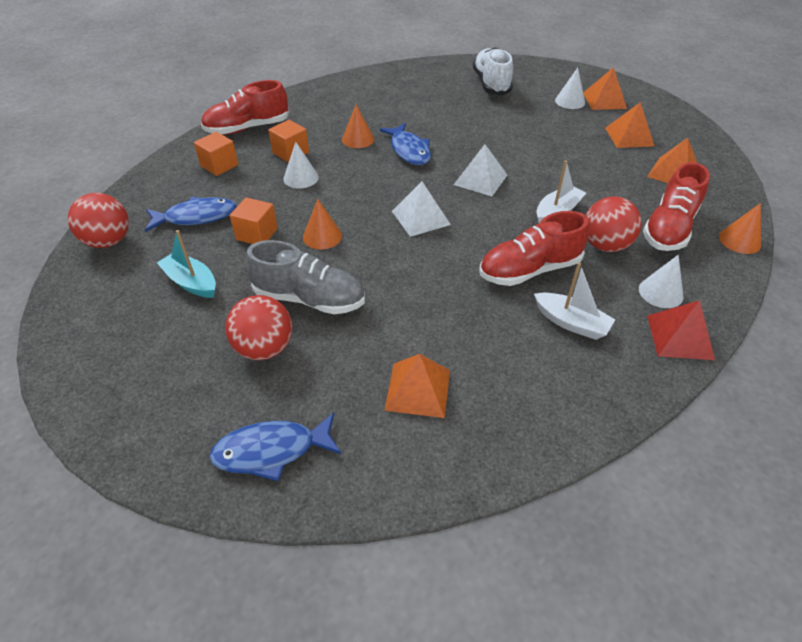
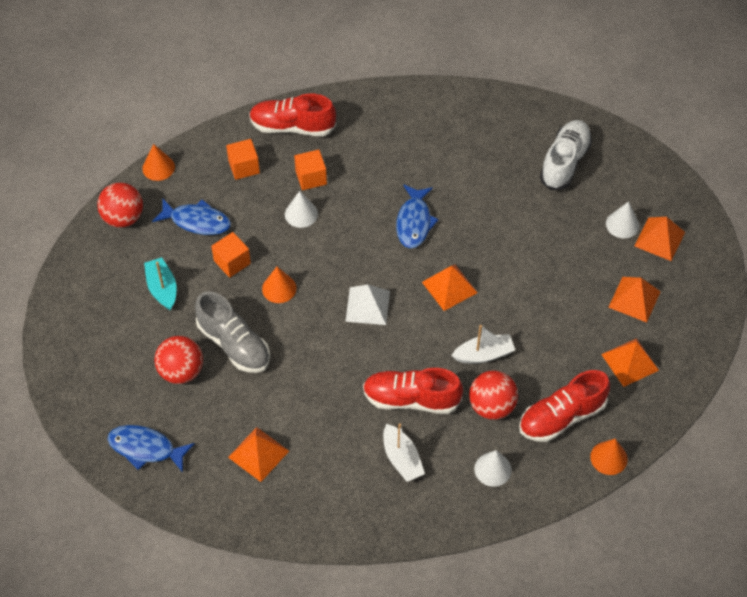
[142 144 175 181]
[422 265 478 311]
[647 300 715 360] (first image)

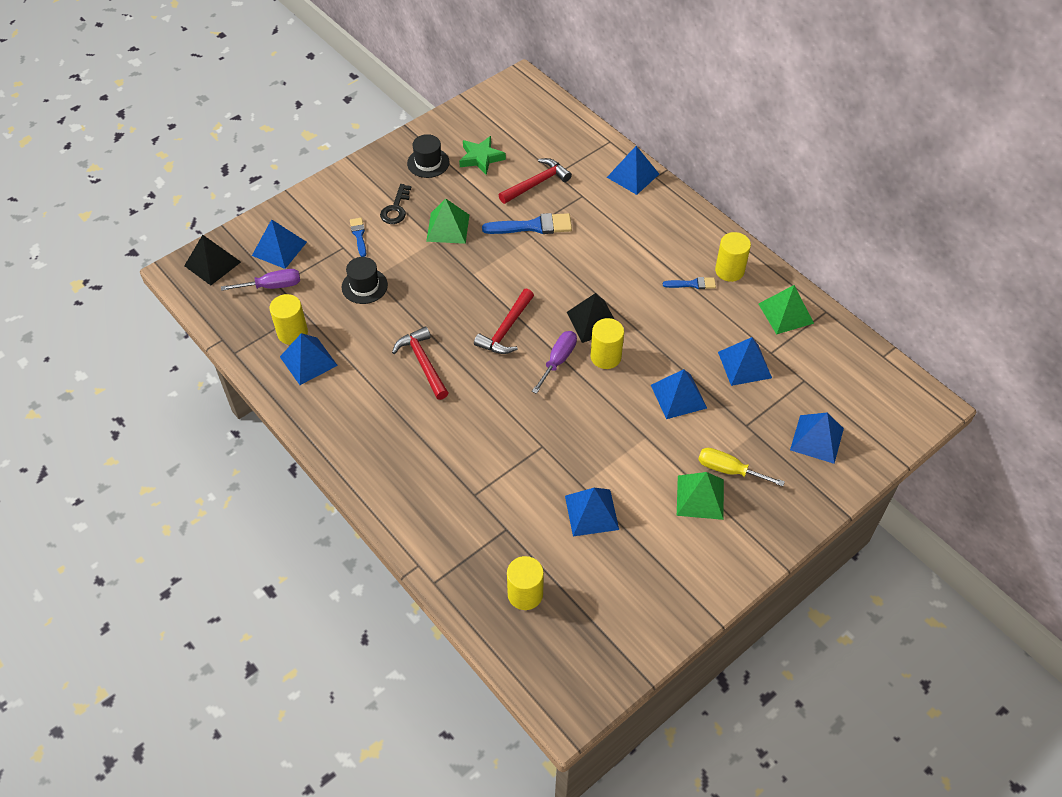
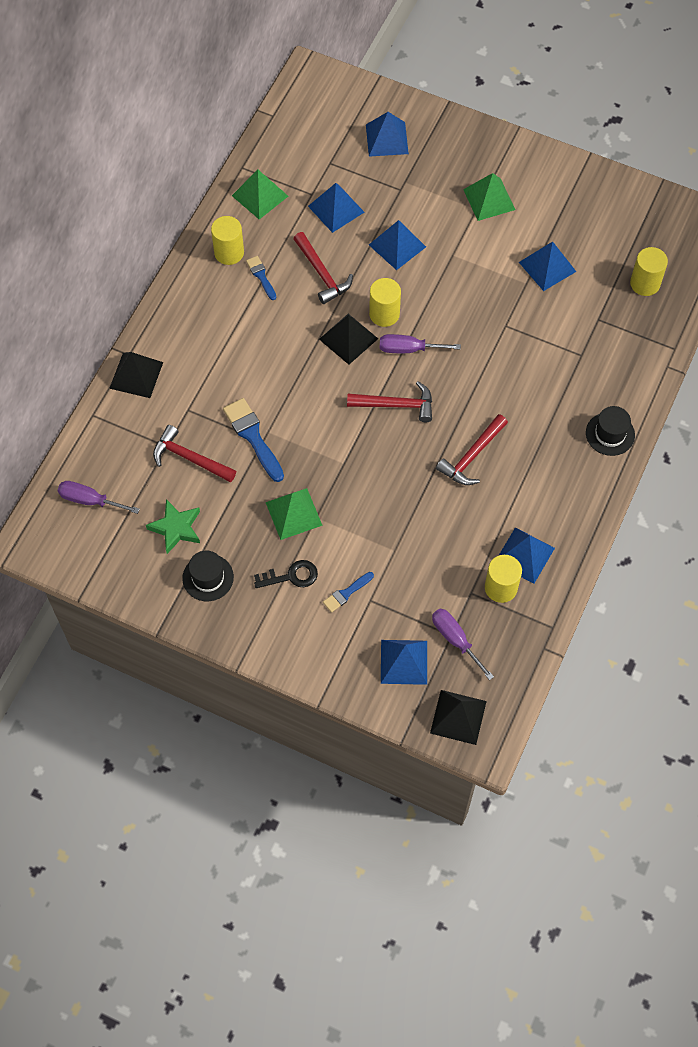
[109 352 163 398]
[586 406 635 456]
[698 448 785 487] (first image)
[293 232 353 304]
[58 481 140 514]

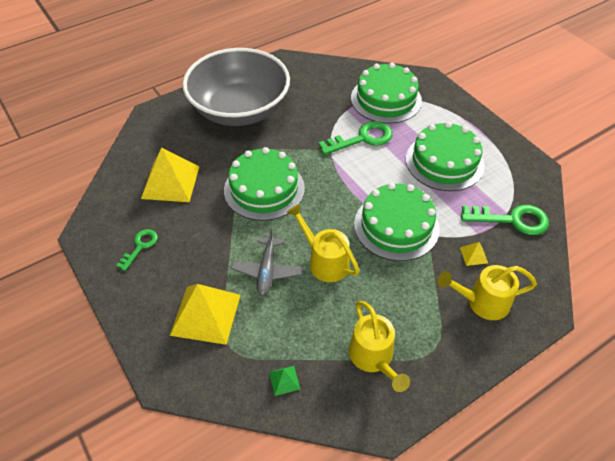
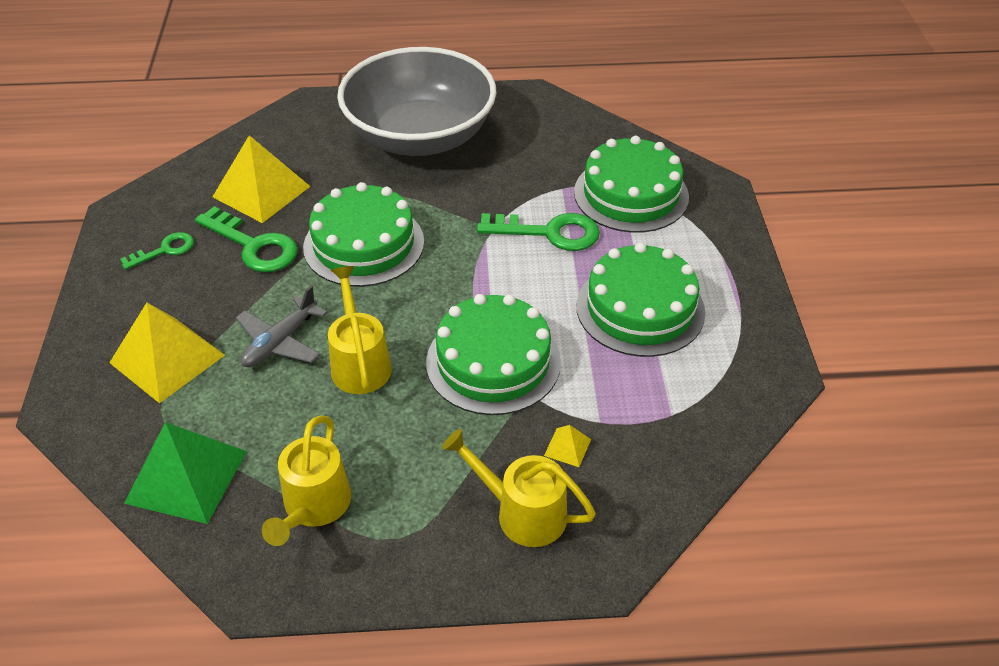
[195 206 298 272]
[124 422 247 524]

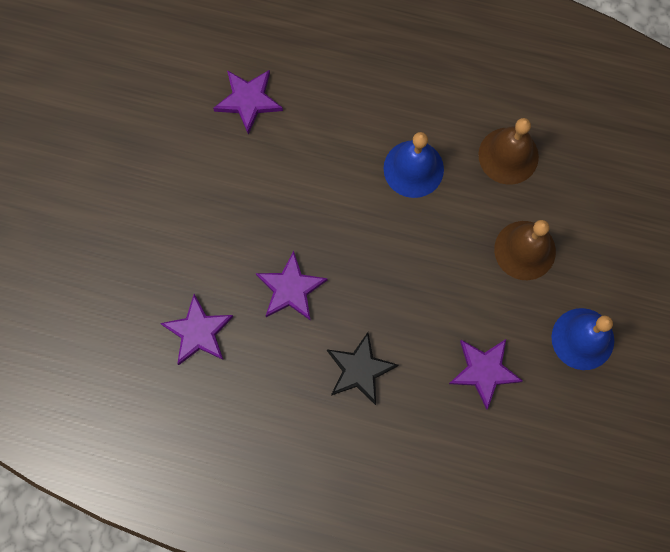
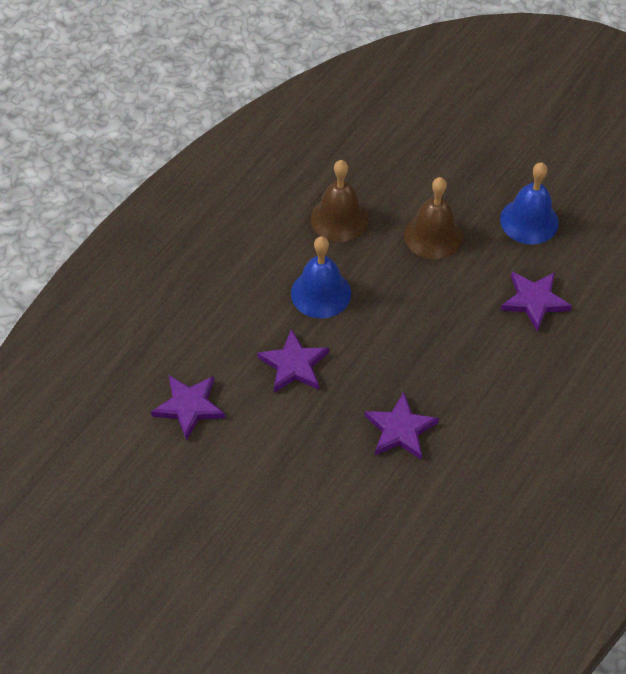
[257 329 329 393]
[327 332 398 405] (first image)

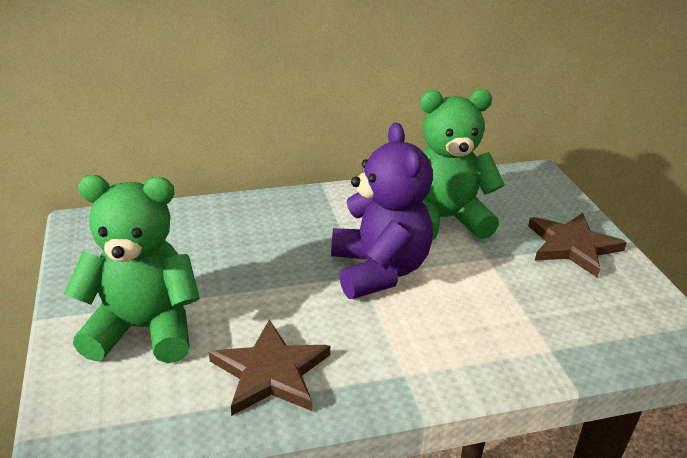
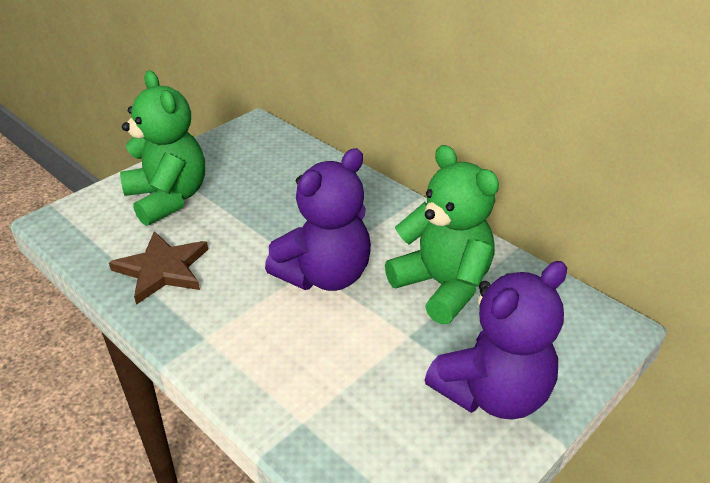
[425 261 567 420]

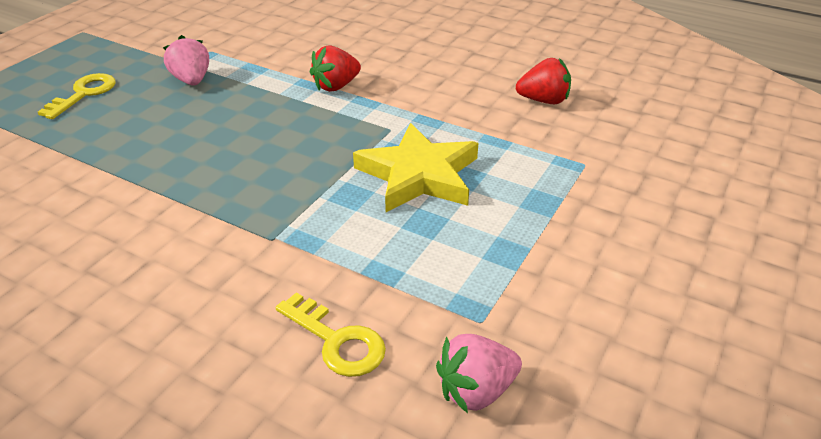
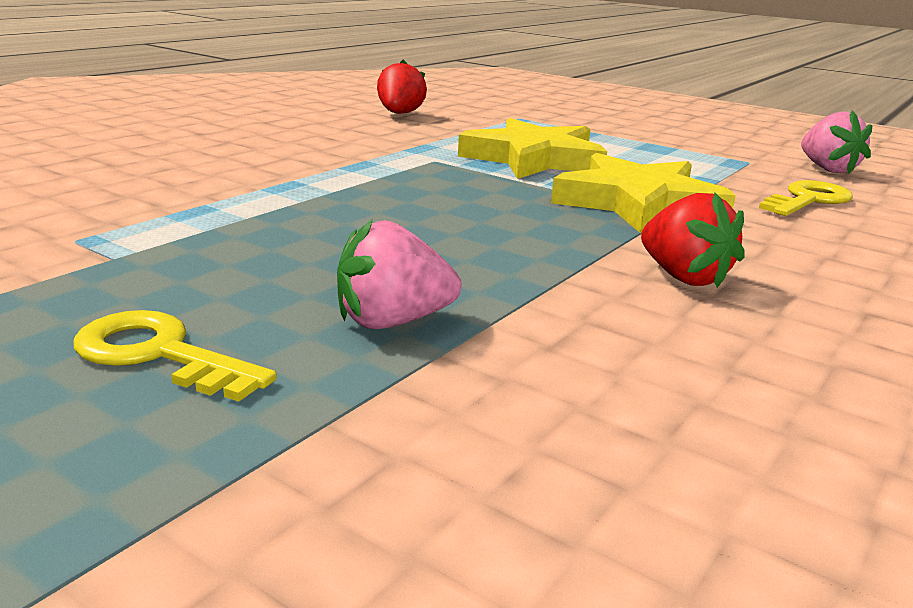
[337 219 461 329]
[641 193 745 288]
[551 153 736 233]

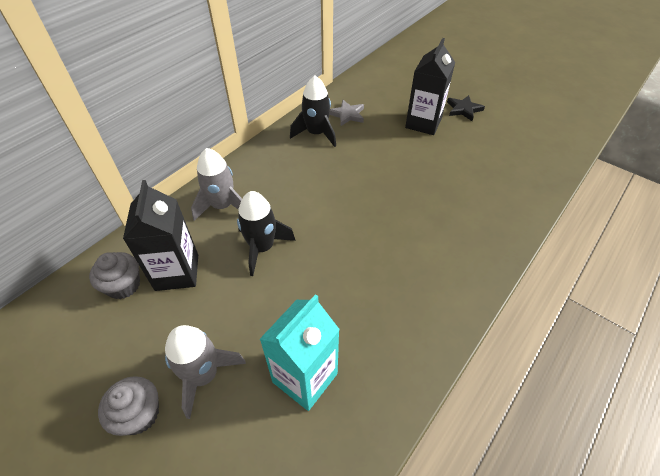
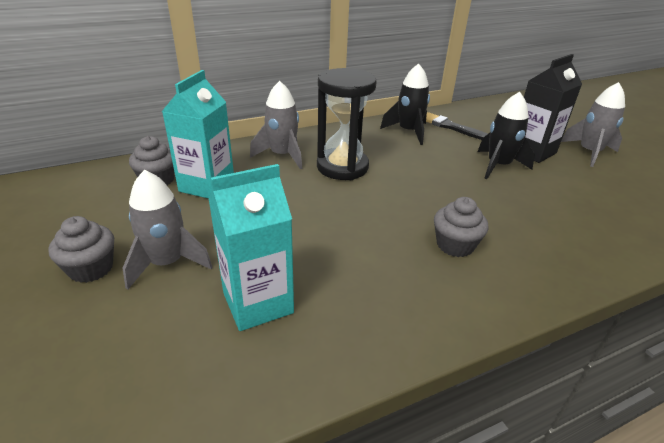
[561 82 625 167]
[426 112 487 140]
[162 70 234 199]
[478 92 535 179]
[317 68 376 180]
[434 197 488 257]

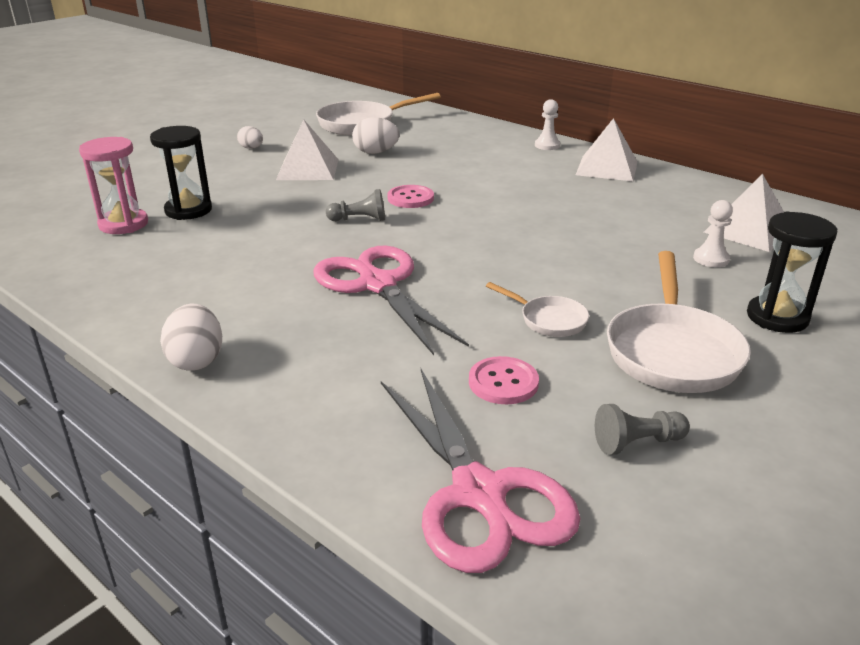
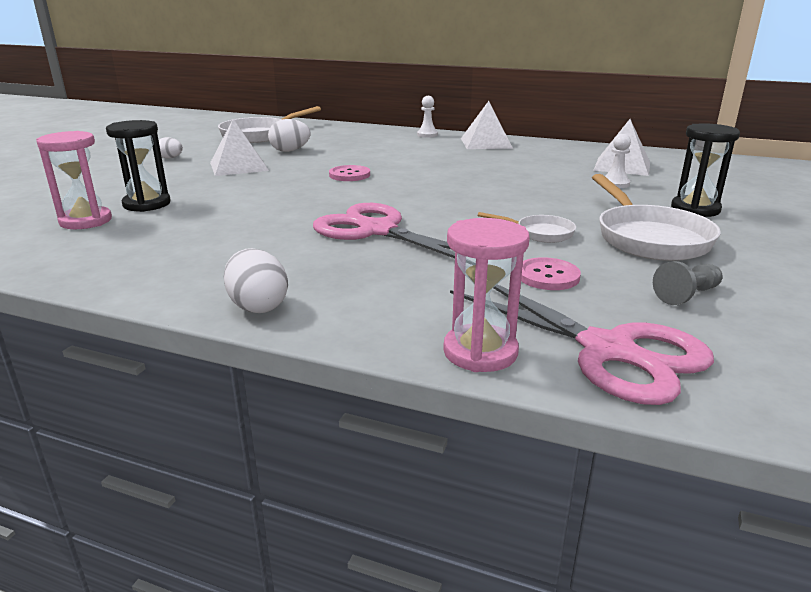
[326 189 385 221] (first image)
[443 218 530 372]

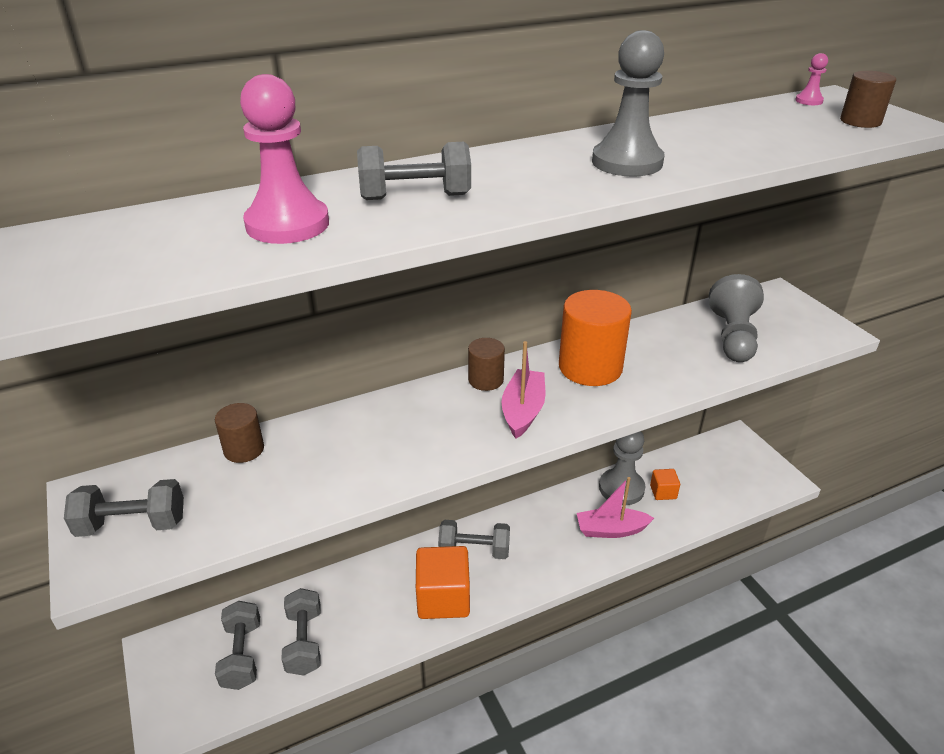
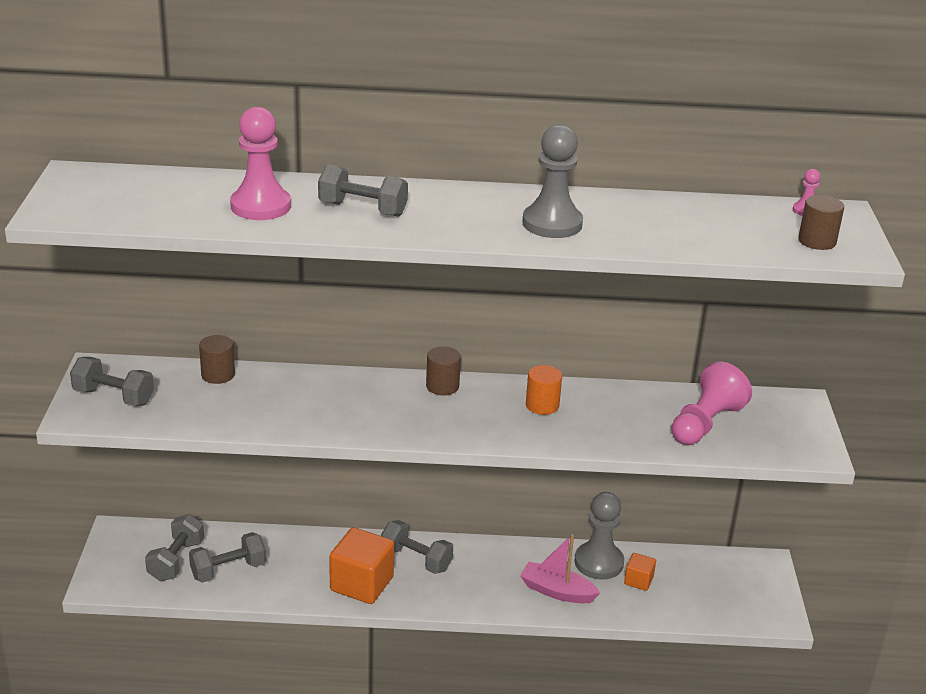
[671 362 752 445]
[526 365 562 415]
[501 341 545 439] (first image)
[189 532 266 583]

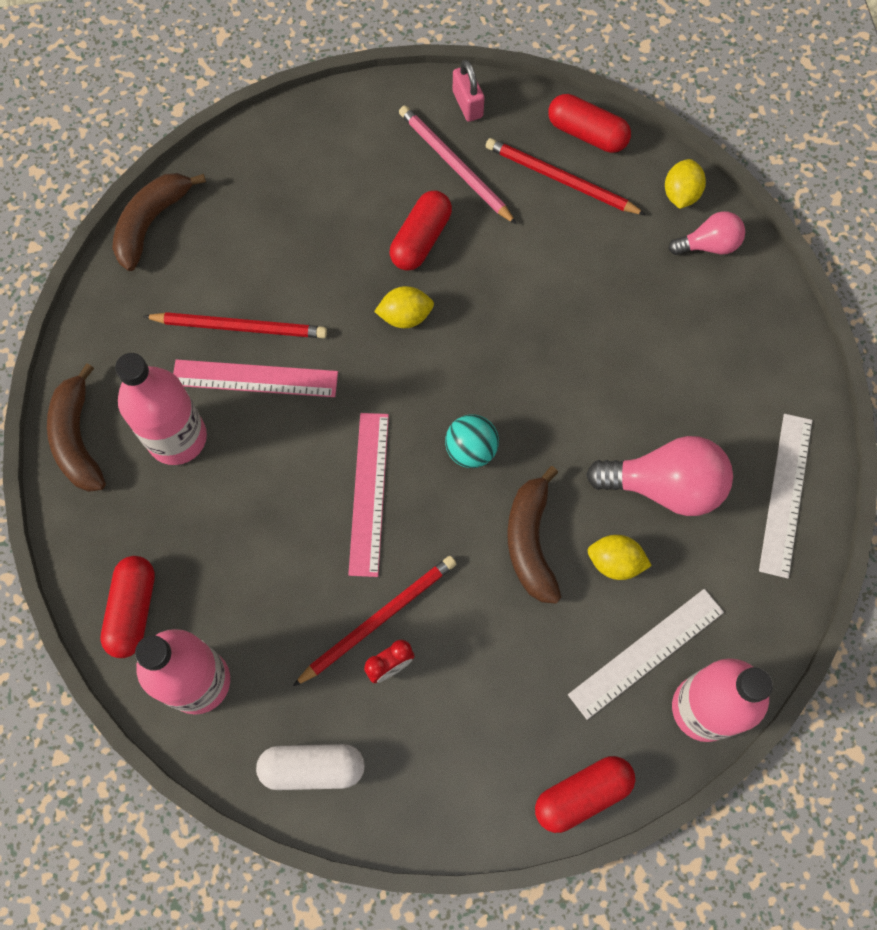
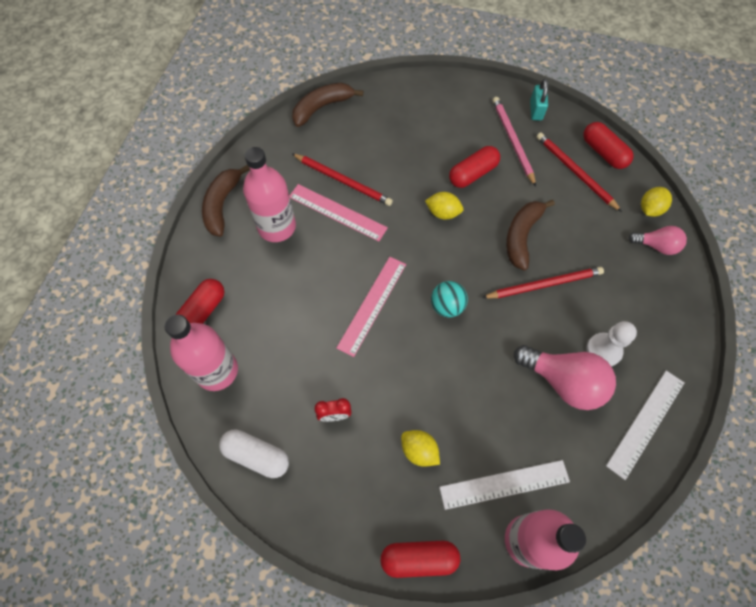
[530 79 548 121]
[506 200 555 270]
[401 430 440 467]
[482 267 604 299]
[586 321 637 367]

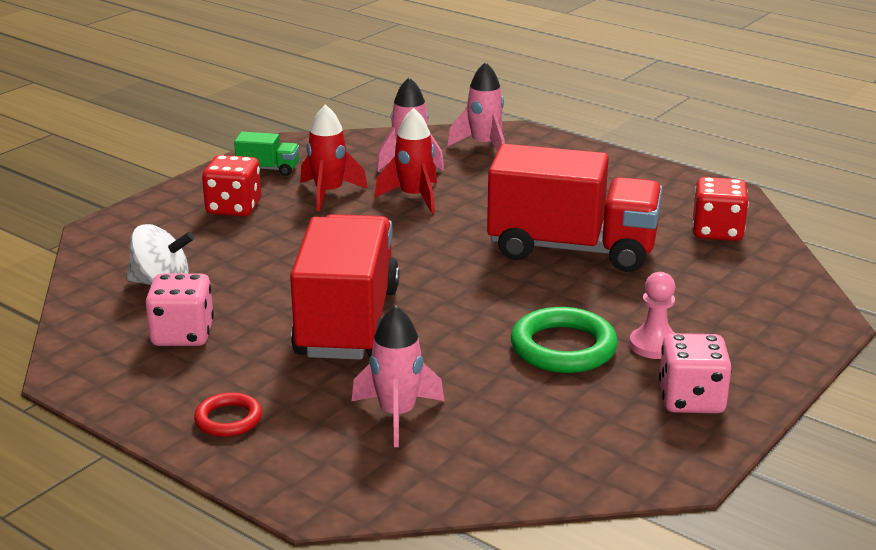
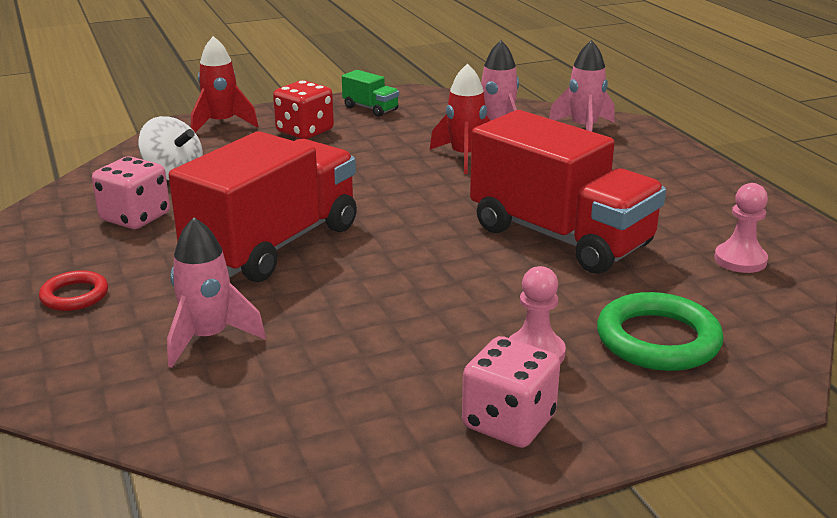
[191 36 258 133]
[714 183 768 273]
[597 292 724 371]

